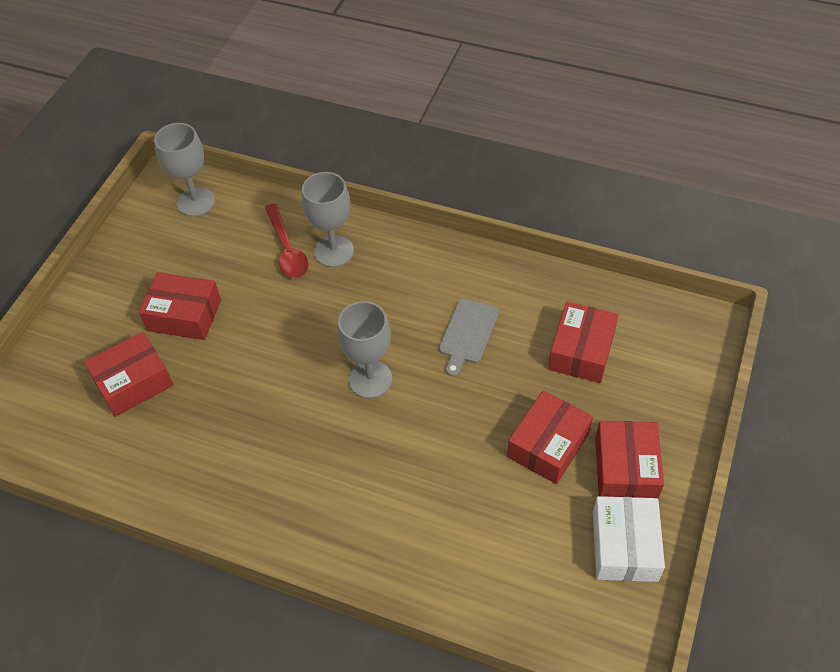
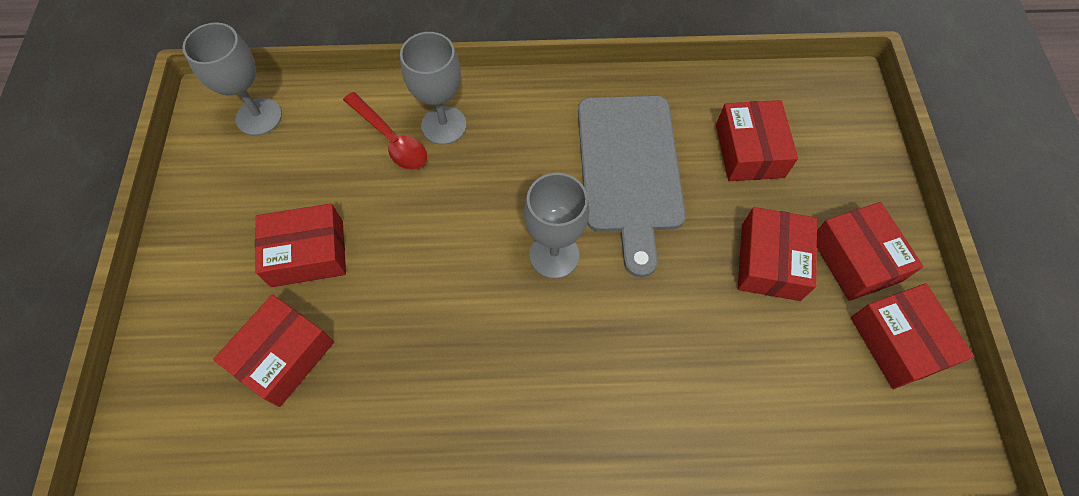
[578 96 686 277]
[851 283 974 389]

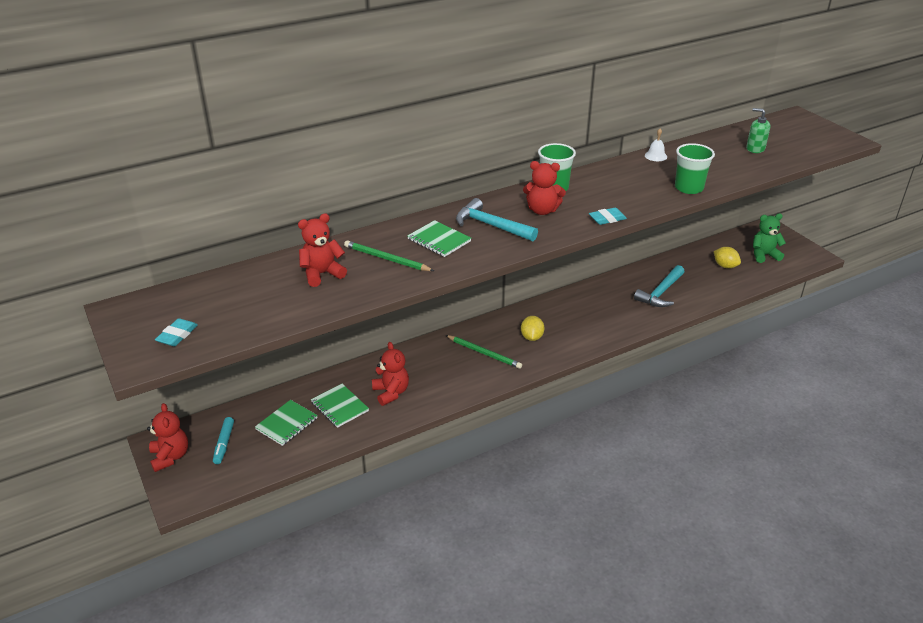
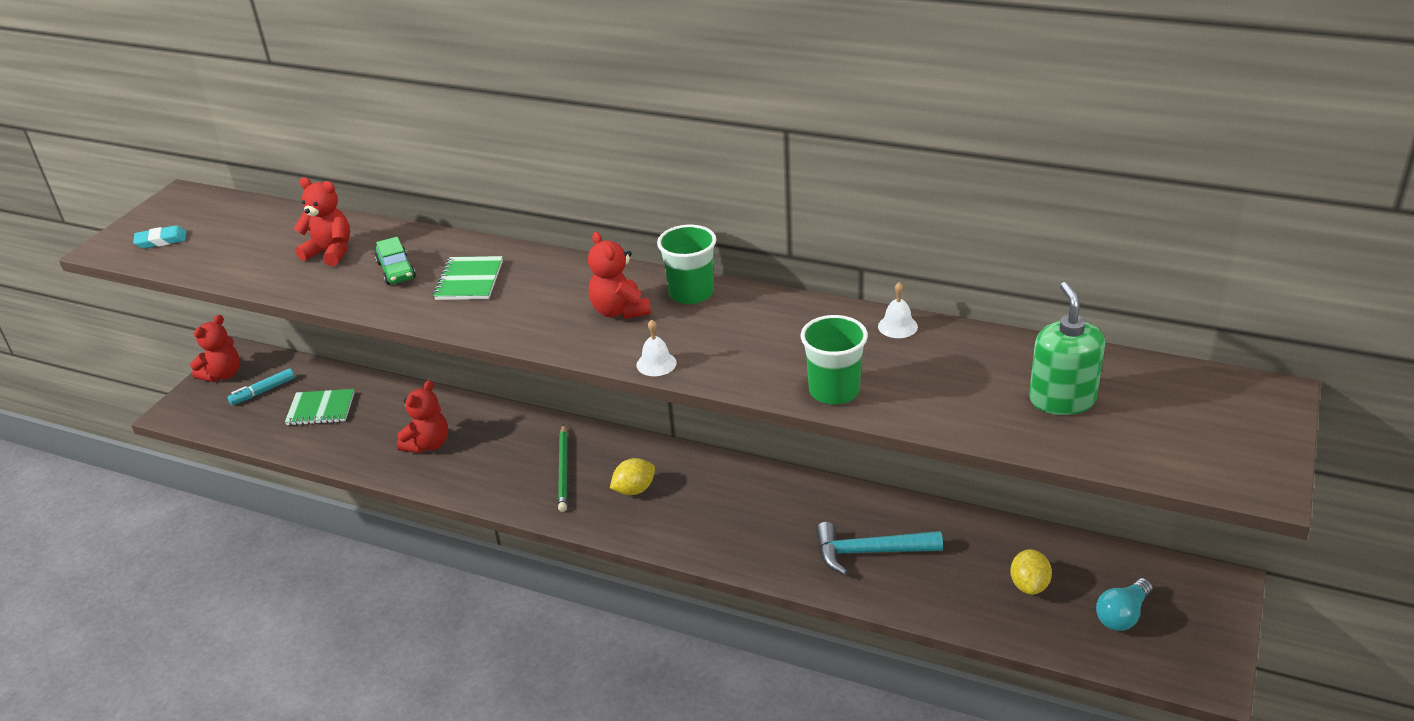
[1029 282 1105 415]
[456 198 538 241] (first image)
[637 319 677 376]
[1096 578 1153 631]
[375 237 416 285]
[311 384 369 428] (first image)

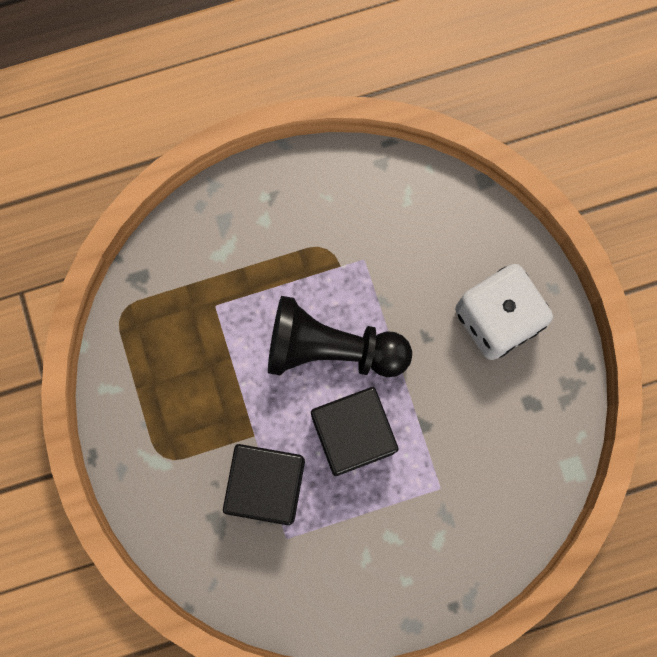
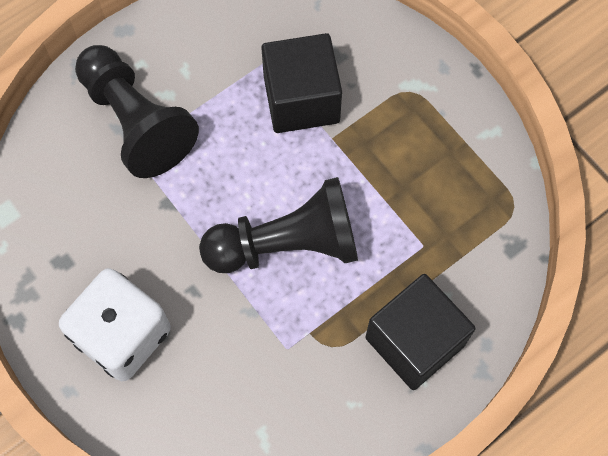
[366 274 476 390]
[75 45 199 178]

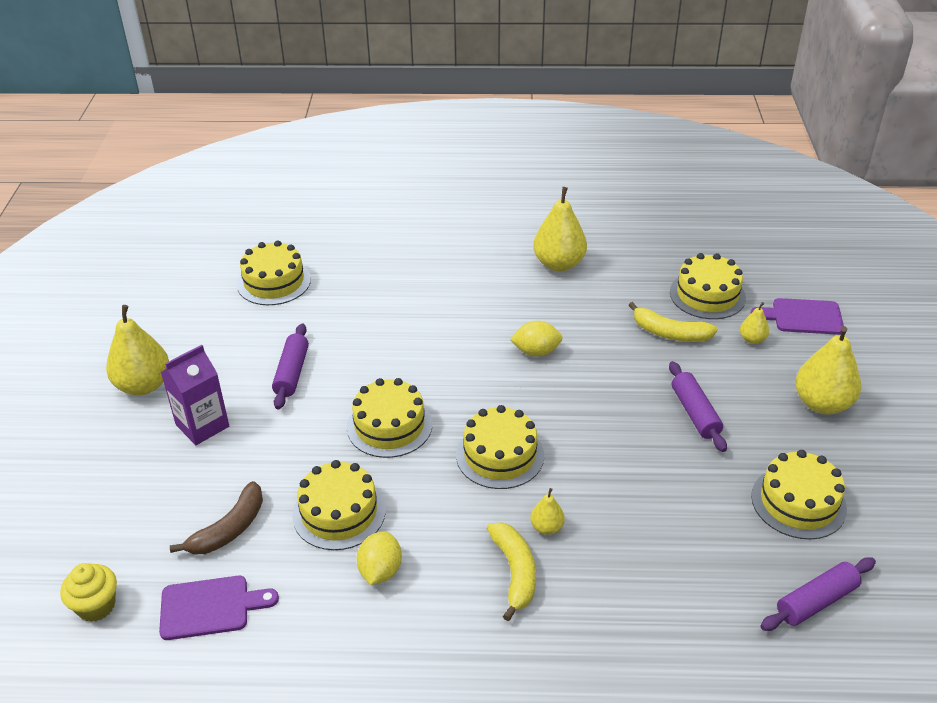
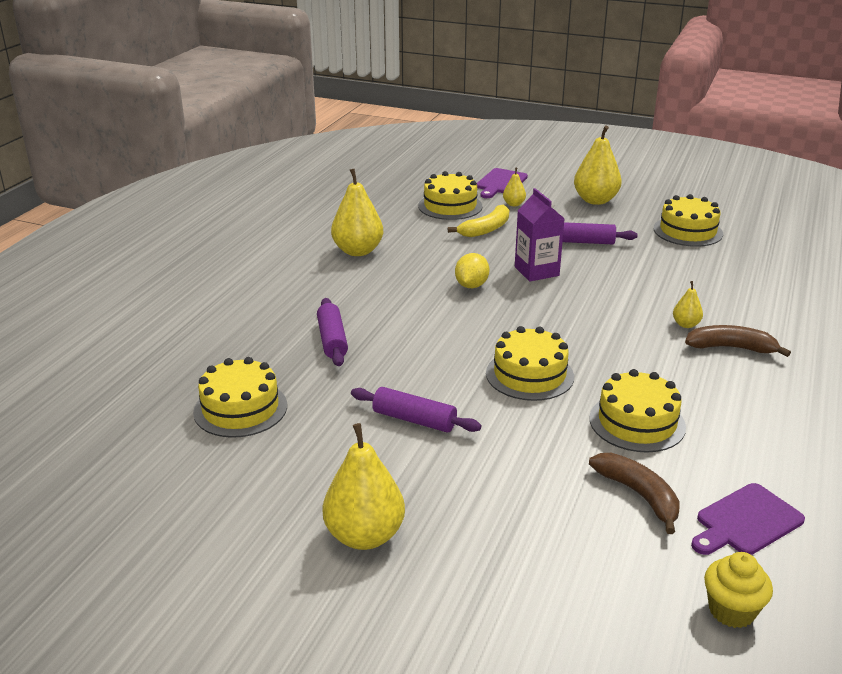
[515 188 565 281]
[456 405 544 489] (first image)
[685 325 791 357]
[357 531 402 585] (first image)
[317 298 348 366]
[691 483 805 555]

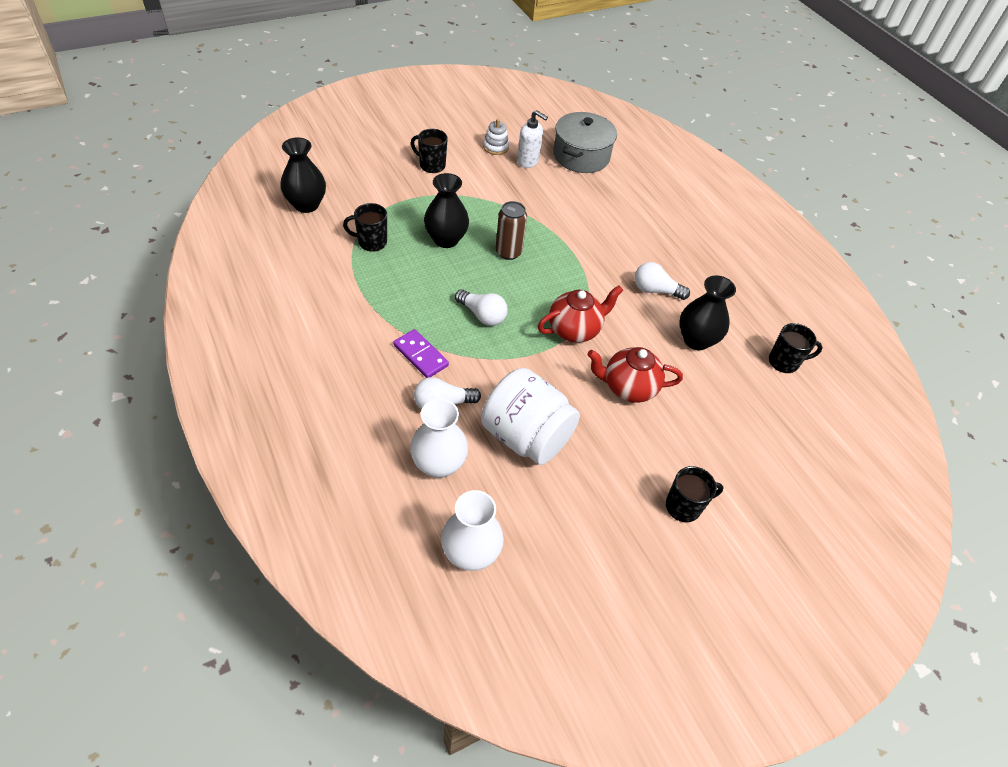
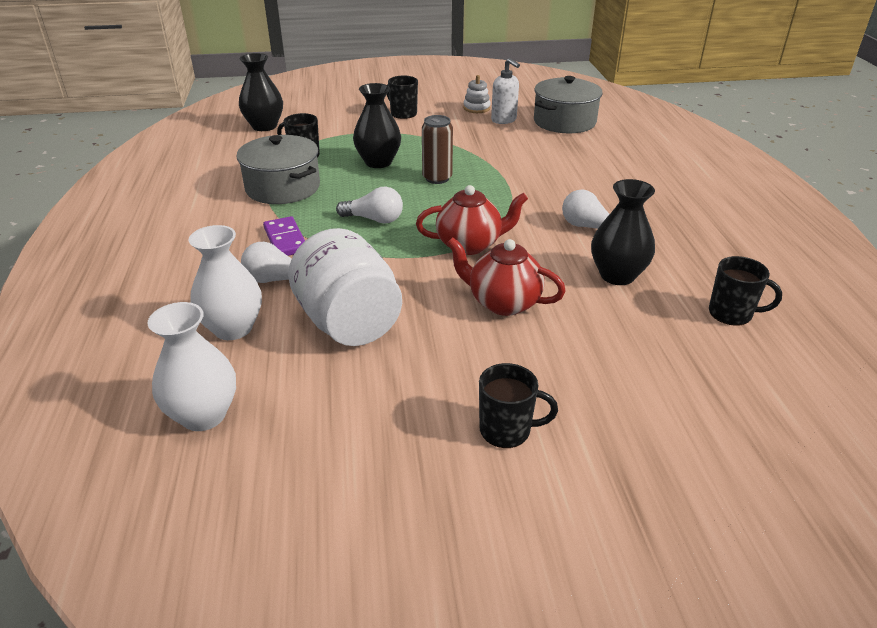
[336 187 403 224]
[236 135 320 204]

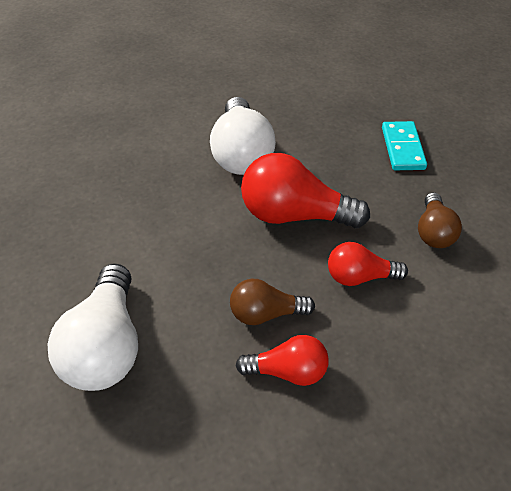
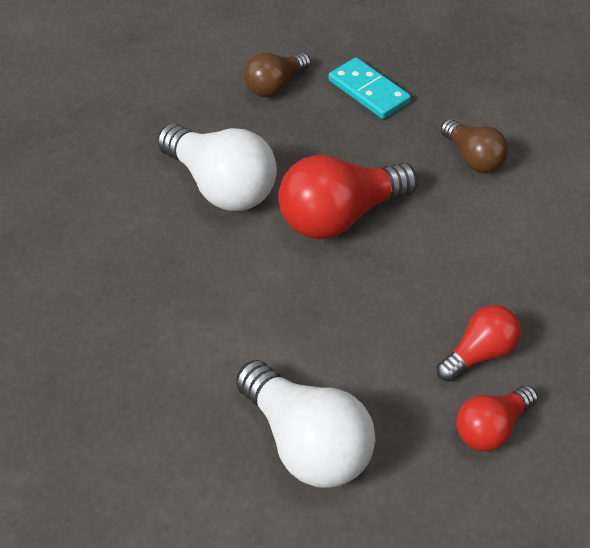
[456 385 538 451]
[244 52 311 97]

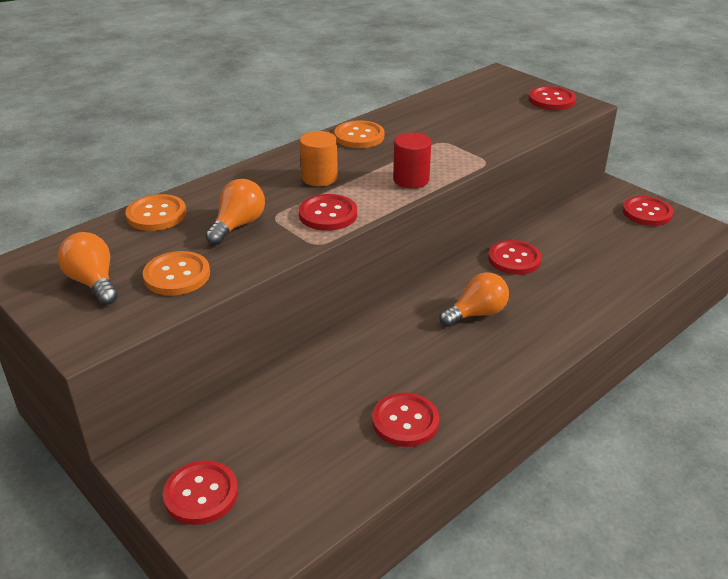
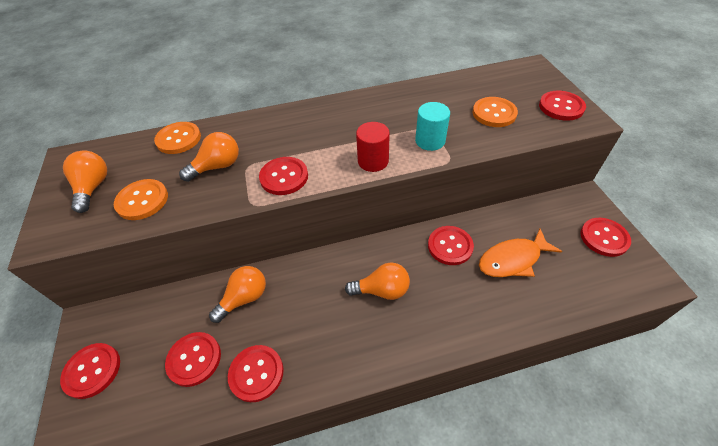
[473 97 518 127]
[300 131 338 187] (first image)
[415 102 450 151]
[479 229 562 277]
[209 266 266 323]
[165 332 221 387]

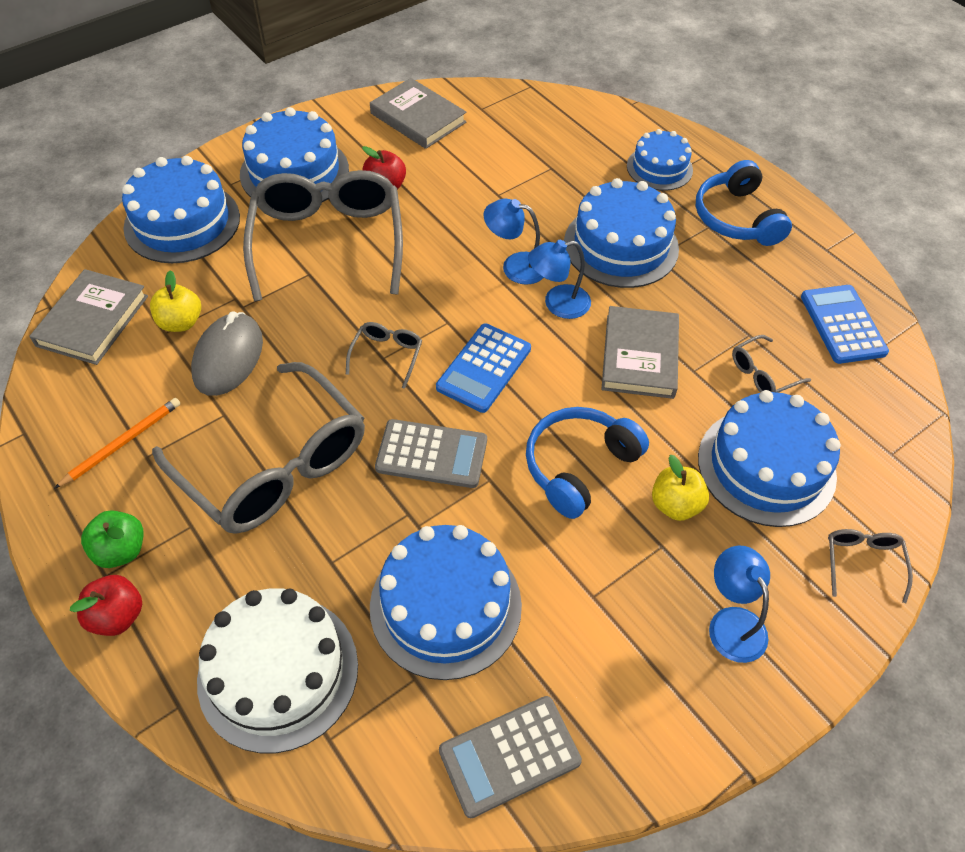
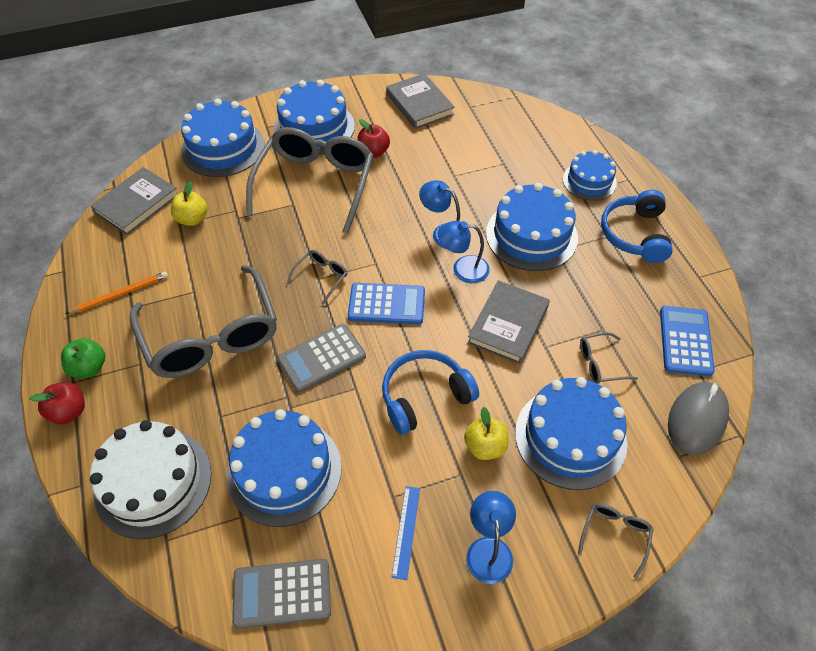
[668 382 729 455]
[348 283 425 325]
[277 324 366 392]
[391 486 420 580]

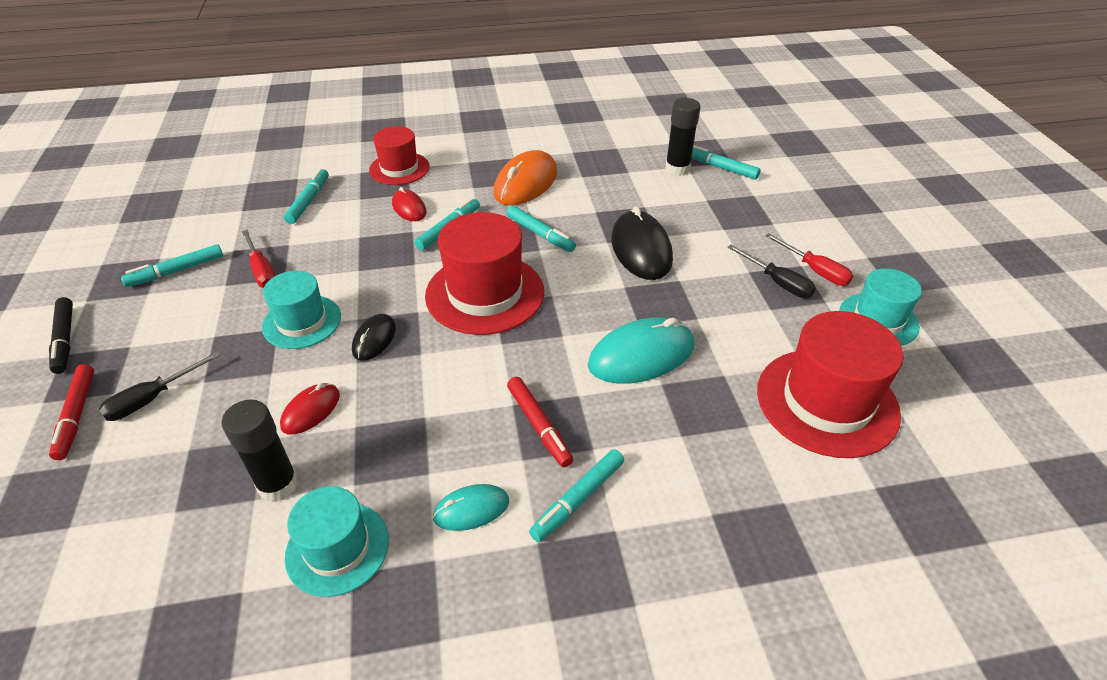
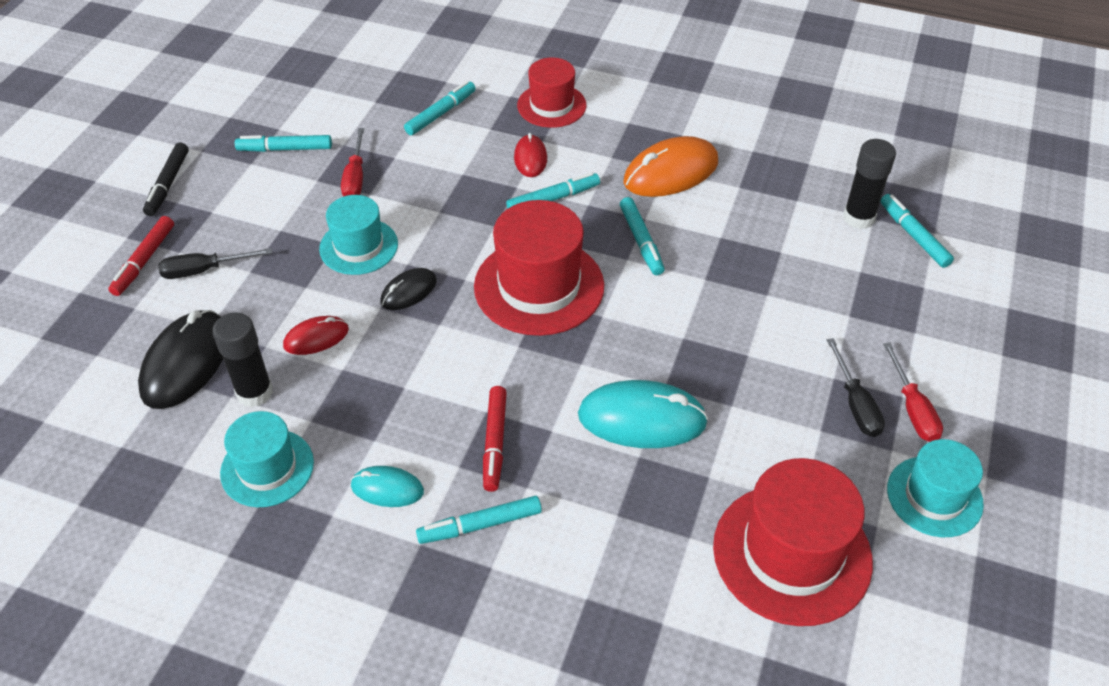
[138 310 223 409]

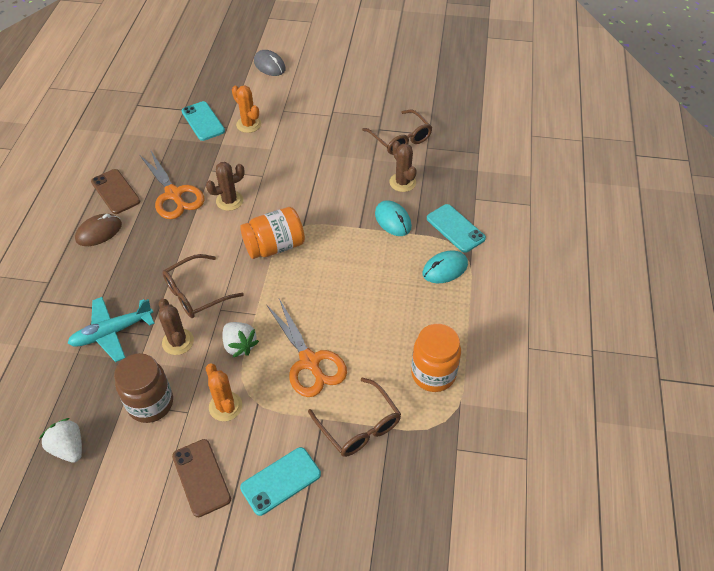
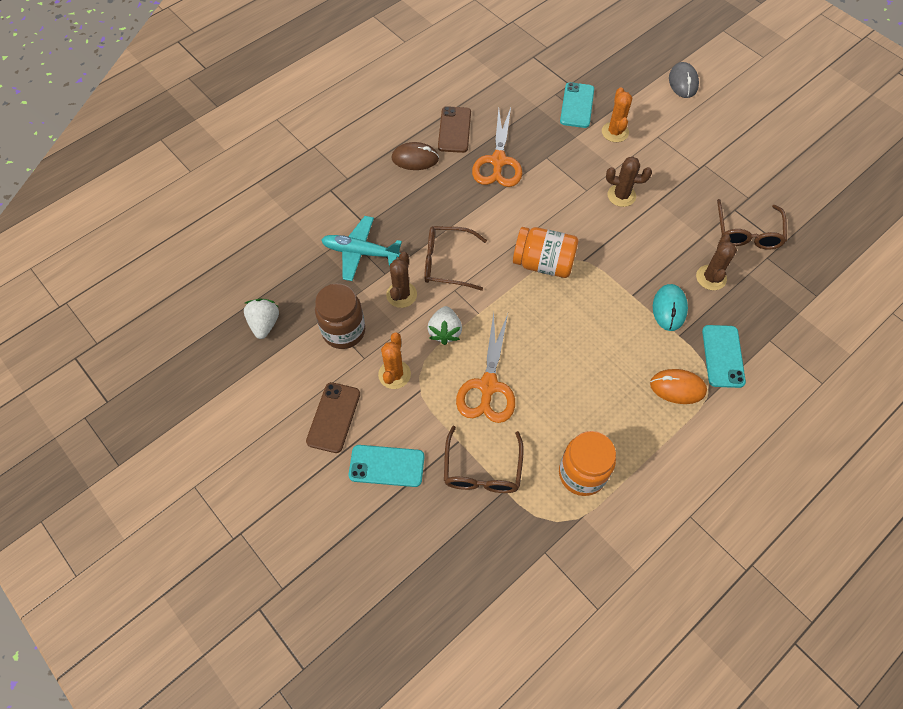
[606 157 652 207]
[650 369 707 404]

